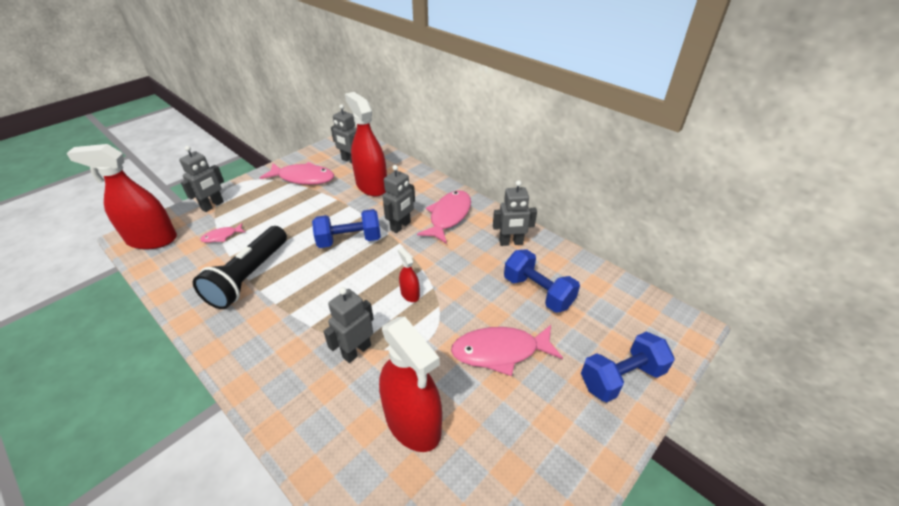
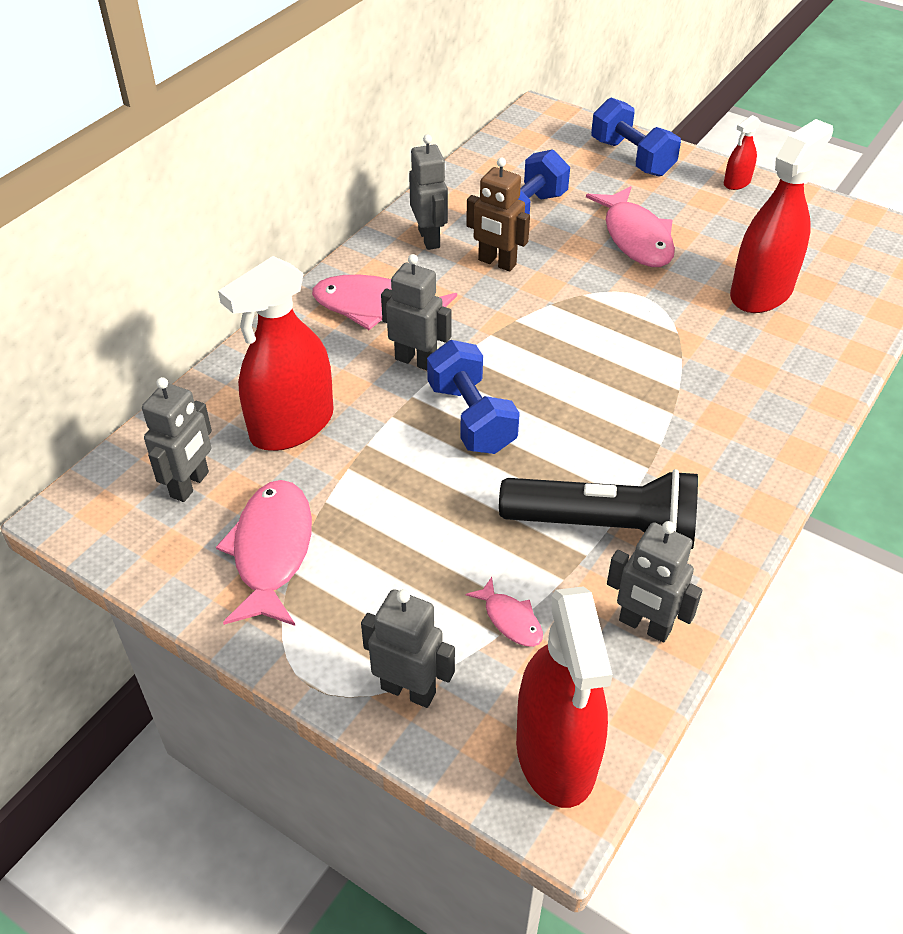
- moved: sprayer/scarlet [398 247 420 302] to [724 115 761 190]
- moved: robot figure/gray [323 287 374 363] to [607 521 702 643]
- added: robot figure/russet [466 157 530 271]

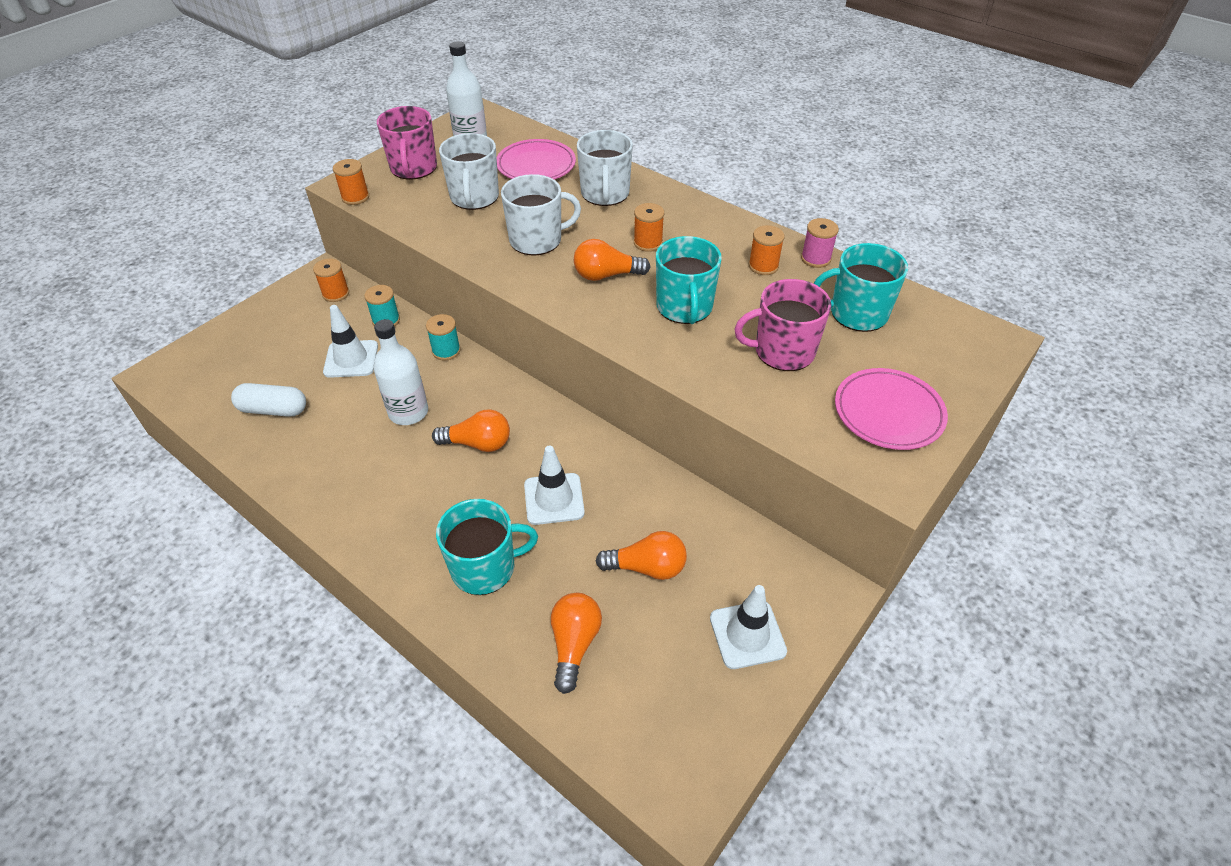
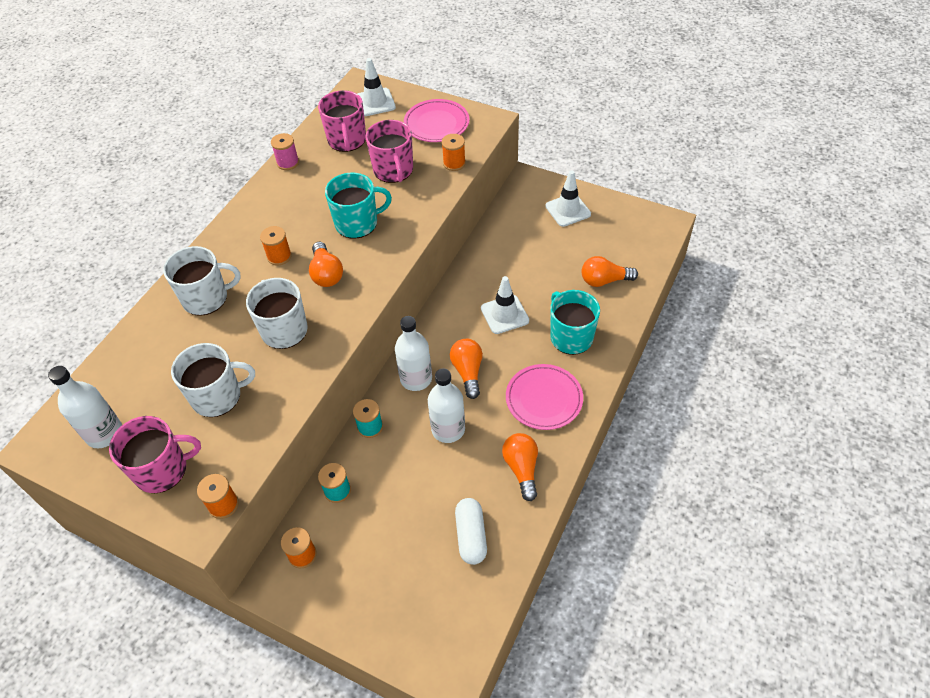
- moved: plate/pink [497 139 576 179] to [506 364 583 430]
- moved: bobbin/orange [749 225 785 275] to [442 134 466 171]
- recoloured: tea mug/teal [814 243 908 332] to tea mug/pink [318 90 366 152]
- moved: traffic cone/pure white [323 305 378 378] to [357 58 396 116]
- moved: bulb/orange [596 531 687 580] to [502 433 538 501]
- added: flask/pure white [395 316 432 391]

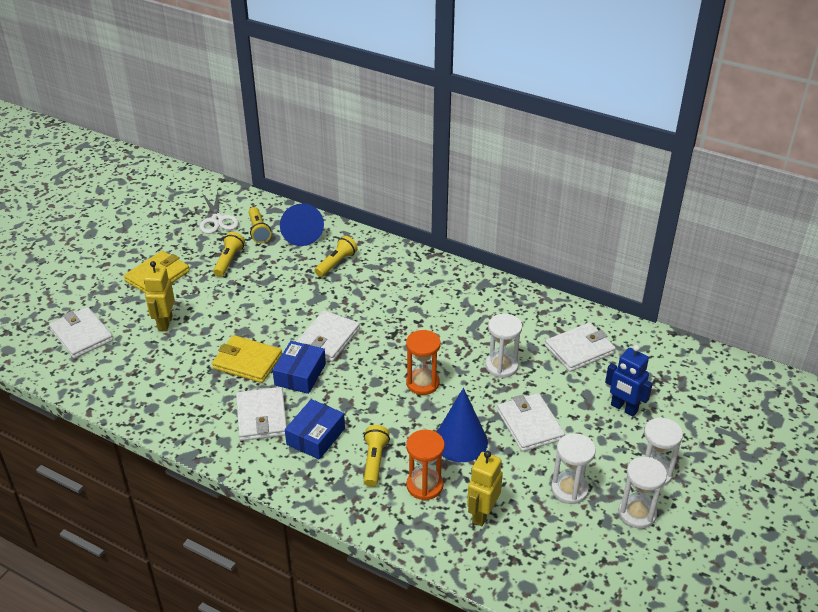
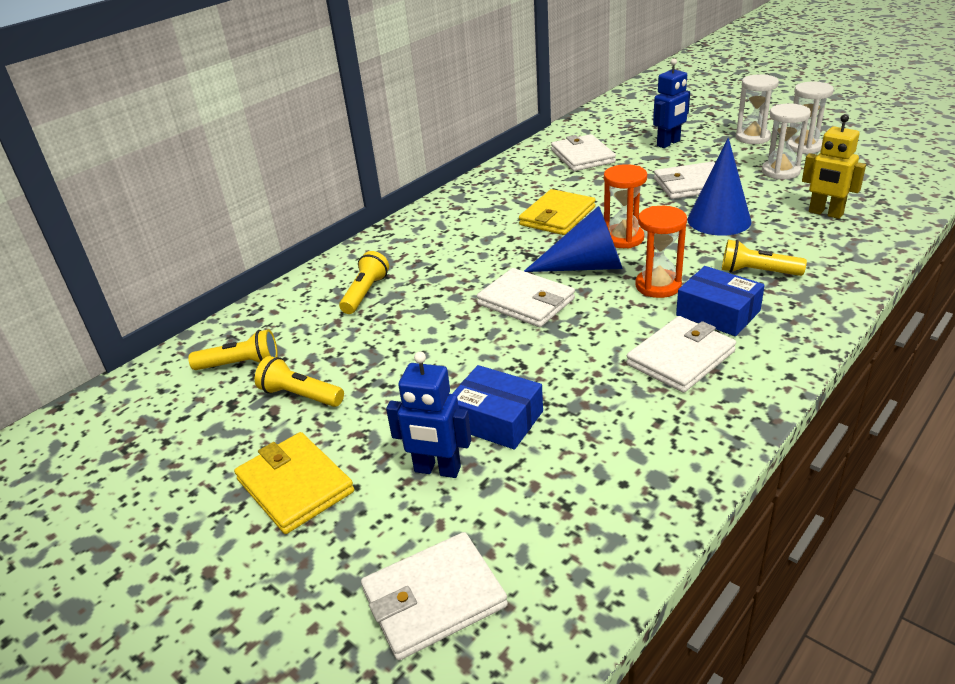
- removed: pair of scissors/pure white [200 191 239 234]
- moved: solid cone/cobalt [280 203 324 246] to [524 206 623 272]
- turned: torch/bright yellow [315 236 358 277] = [339 251 389 314] 60 degrees clockwise
- recoloured: robot figure/bright yellow [144 261 175 331] to robot figure/cobalt [386 352 471 478]
- removed: hourglass/pure white [486 314 522 378]
- moved: wallet/bright yellow [212 335 282 383] to [519 189 596 235]
- moved: parcel/cobalt [273 341 326 394] to [452 365 543 450]
- turned: wallet/pure white [236 387 287 441] = [626 316 736 393] 45 degrees counterclockwise
- moved: hourglass/orange [406 430 445 500] to [635 206 687 298]

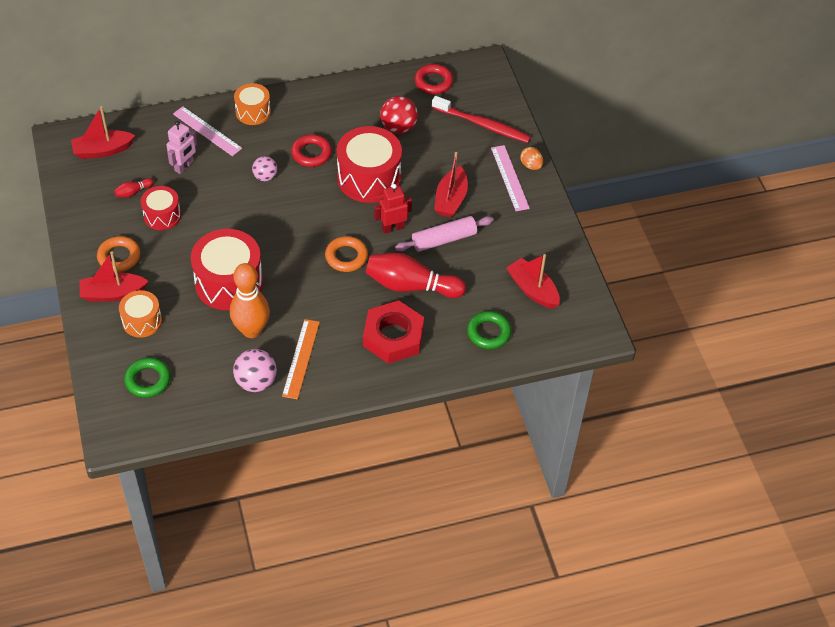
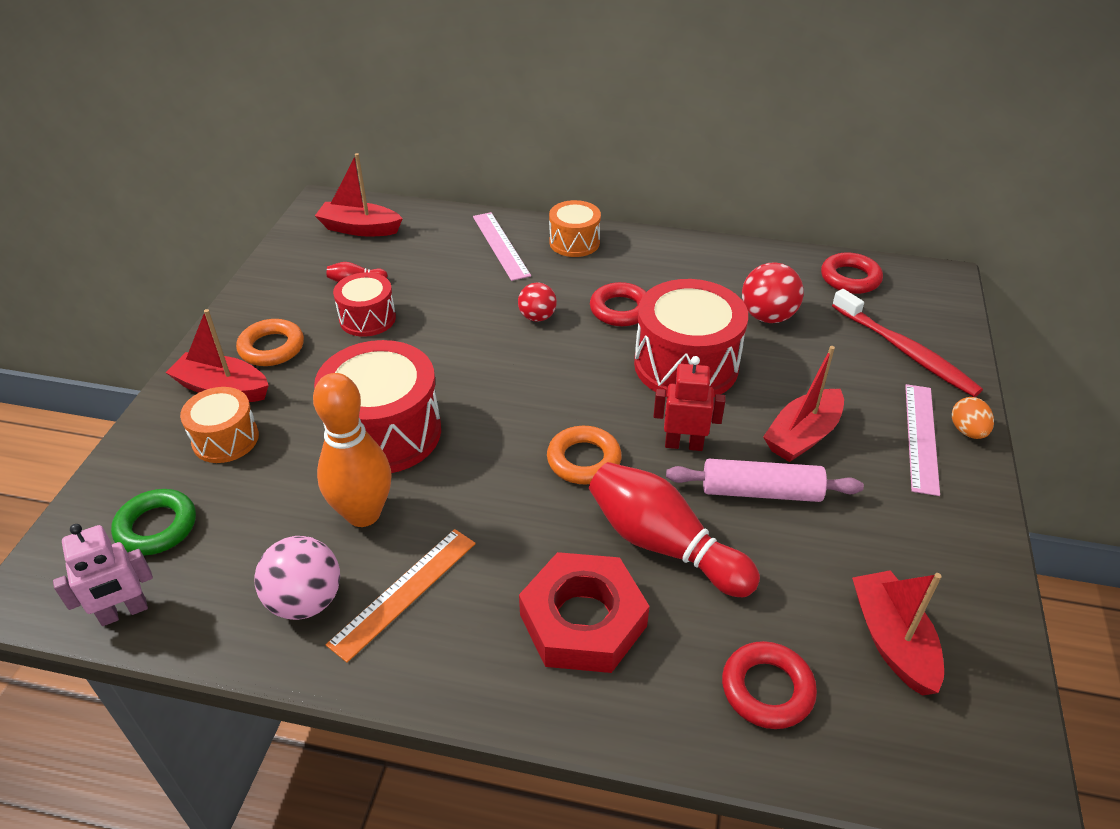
- moved: robot figure/pink [166 121 197 174] to [53 524 153 626]
- recoloured: play ball/pink [252 156 277 181] to play ball/scarlet [518 282 557 322]
- recoloured: torus/green [467 311 511 349] to torus/scarlet [722 641 817 729]

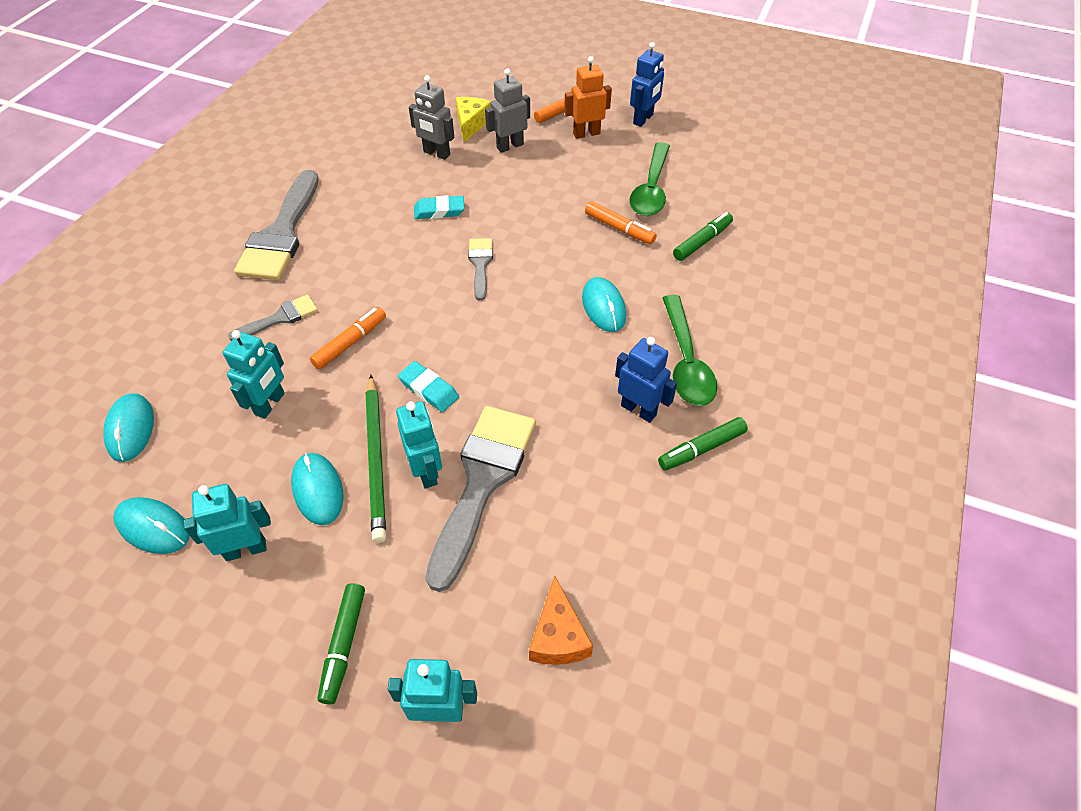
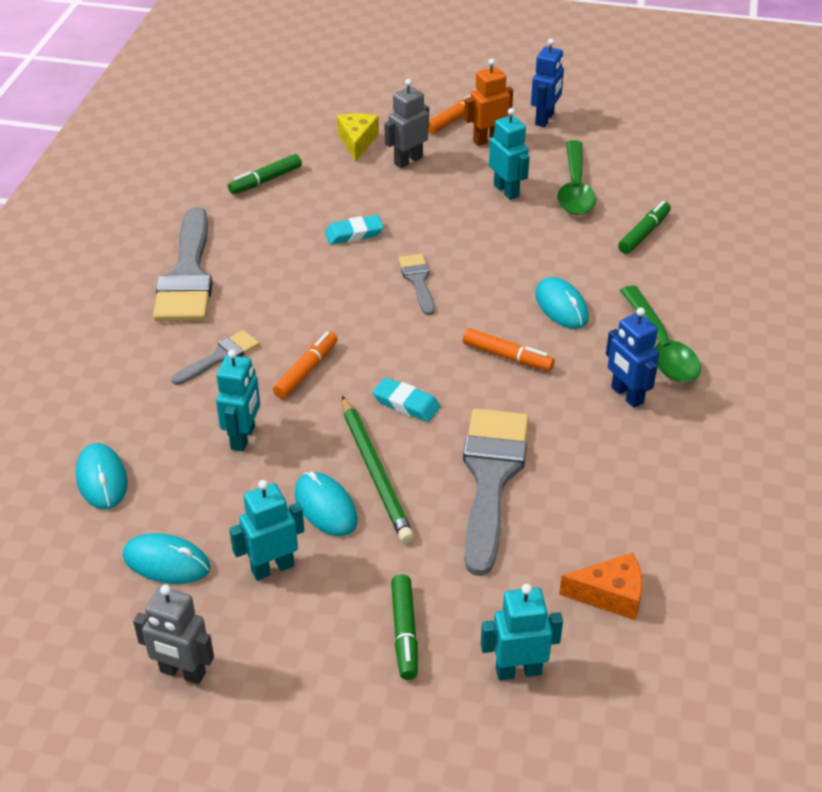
- moved: robot figure/gray [409 75 454 160] to [133 585 214 684]
- moved: felt pen/orange [585 201 657 244] to [463 328 555 371]
- turned: robot figure/cobalt [615 337 677 423] = [606 307 659 408] 150 degrees counterclockwise
- moved: robot figure/teal [396 401 442 489] to [489 108 530 200]
- moved: felt pen/green [658 417 748 470] to [228 154 302 194]
- turned: cheese wedge/orange [529 576 593 665] = [559 552 642 620] 75 degrees counterclockwise

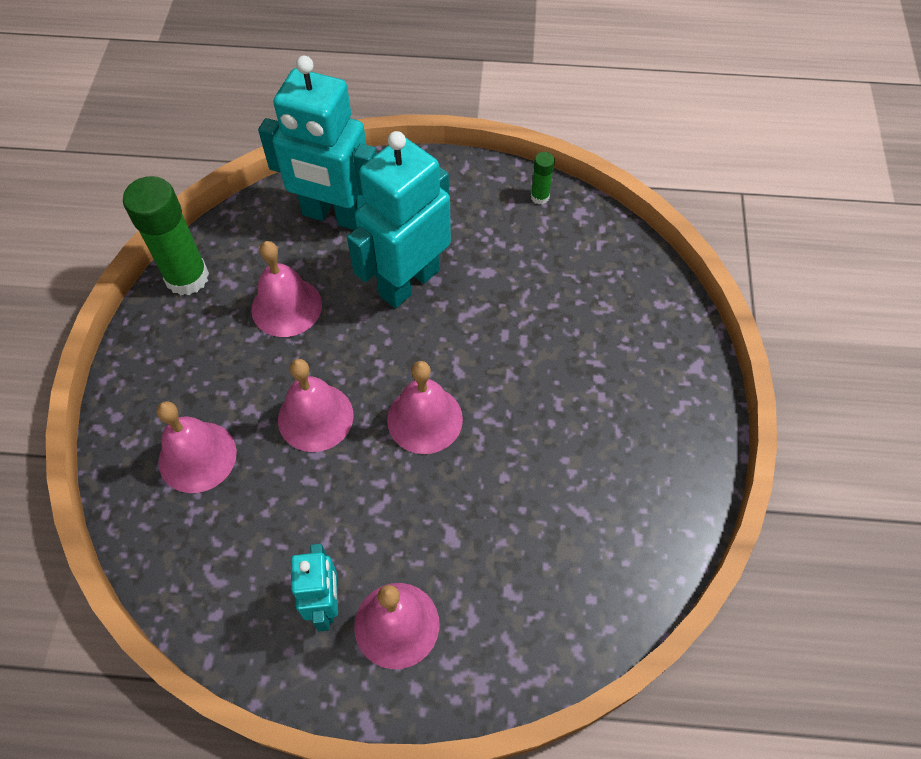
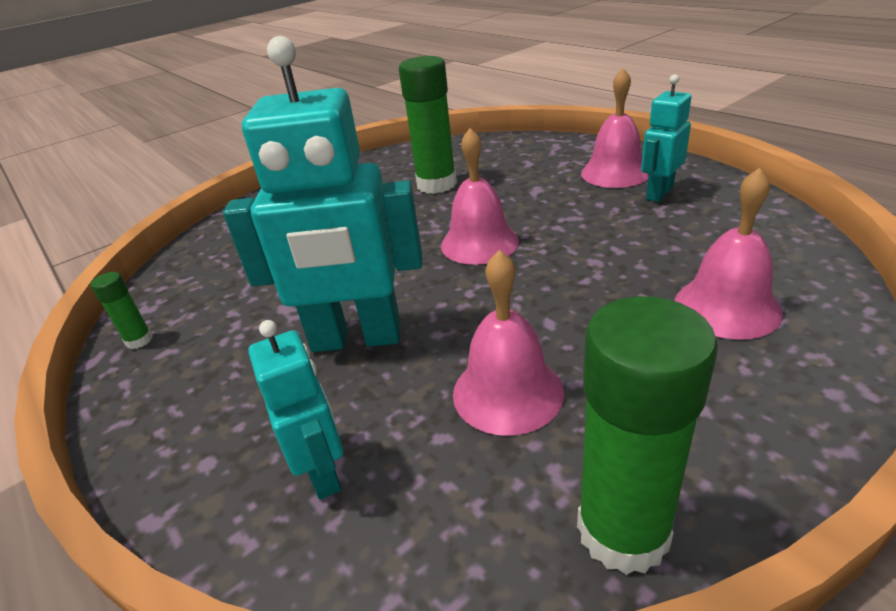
- resized: robot figure/teal [258 56 377 230] = [248 320 343 500] x0.54
- removed: bell/pink [278 359 353 452]
- added: glue/green [399 56 457 194]

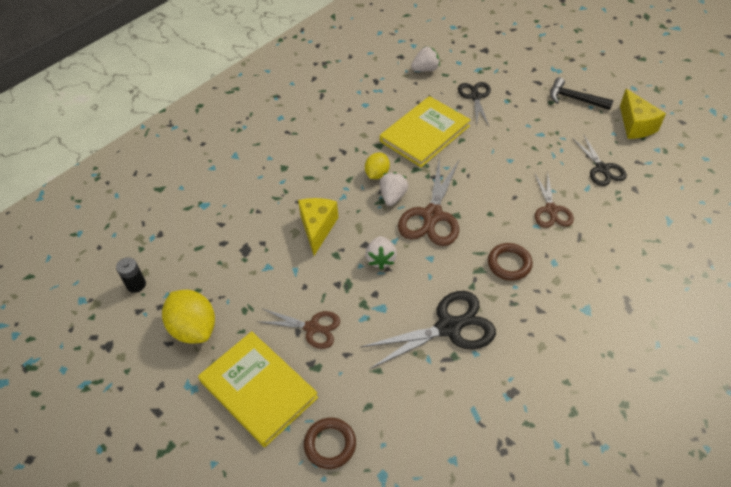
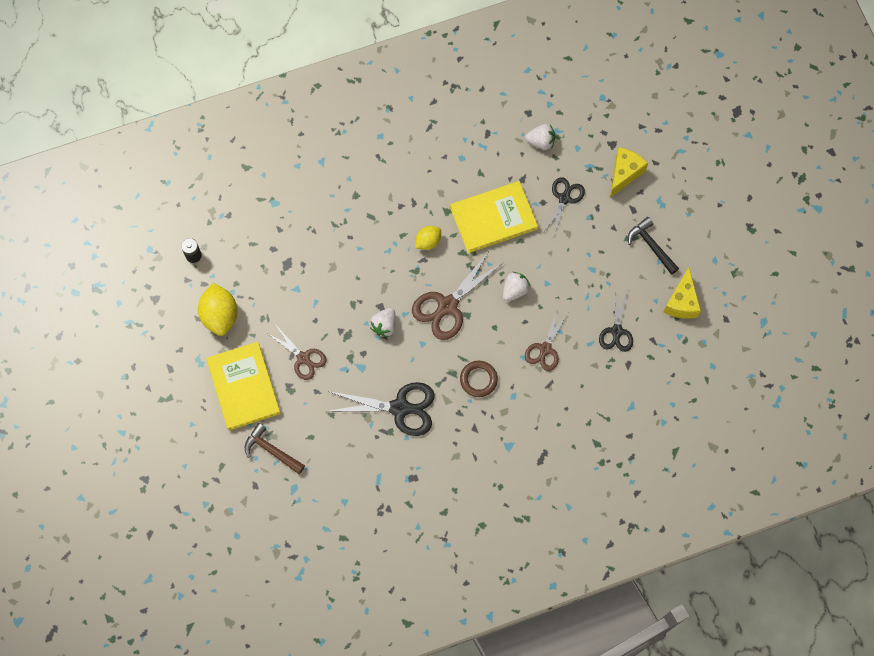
- moved: toy strawberry/pure white [380 172 408 206] to [503 272 531 301]
- moved: cheese wedge/bright yellow [298 198 339 256] to [610 147 648 198]
- replaced: torus/russet [304 418 356 469] to carpenter's hammer/russet [245 423 305 474]

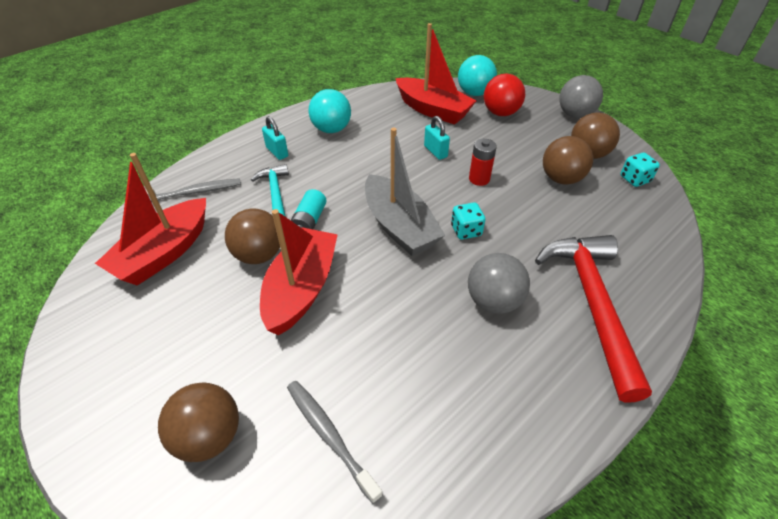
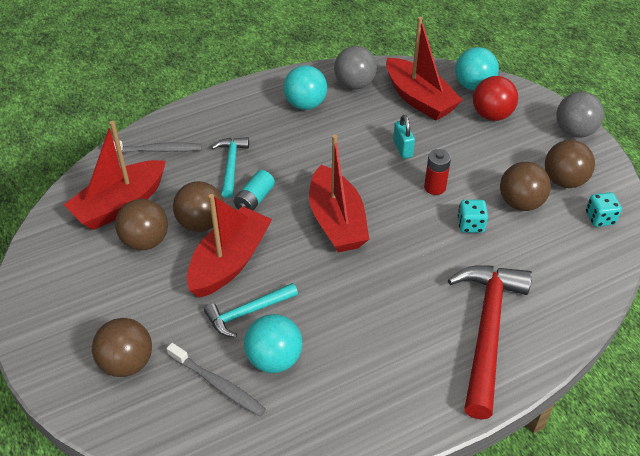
- removed: padlock/teal [262 116 288 160]
- recoloured: toy boat/gray [365 128 445 256] to toy boat/scarlet [309 135 369 252]
- moved: dice/teal [451 202 485 239] to [458 200 488 233]
- moved: play ball/gray [468 253 530 314] to [334 46 377 89]
- turned: dental brush/gray [287 381 383 504] = [167 343 266 417] 150 degrees clockwise
- added: play ball/russet [115 199 168 250]
- added: carpenter's hammer/teal [204 283 298 337]
- added: play ball/teal [244 314 303 373]

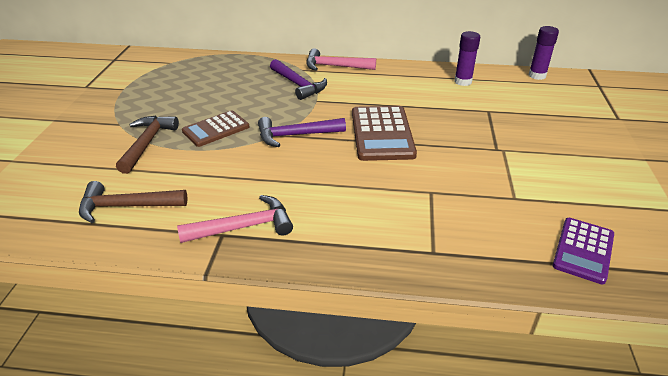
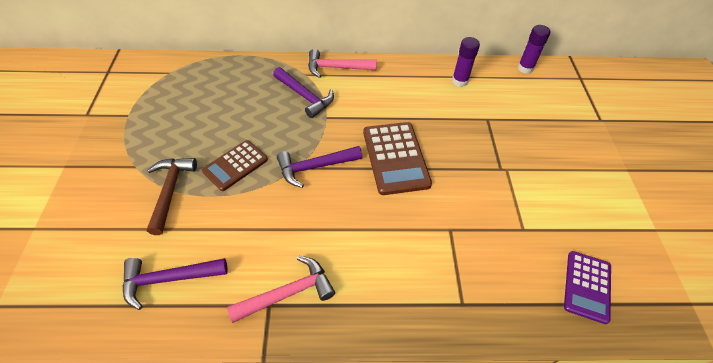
- recoloured: carpenter's hammer/russet [79 181 187 223] to carpenter's hammer/royal purple [122 258 228 310]

